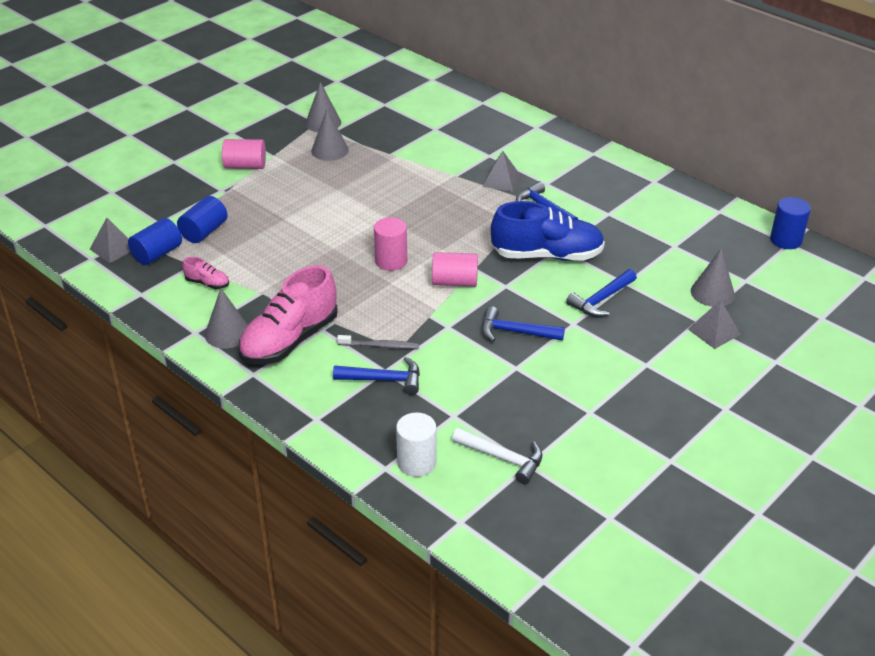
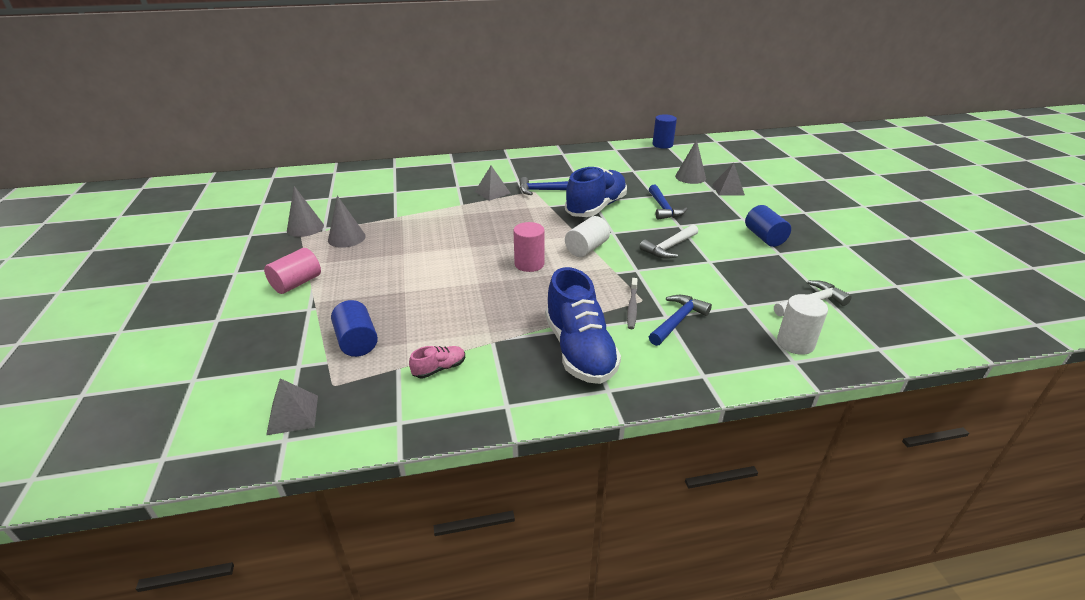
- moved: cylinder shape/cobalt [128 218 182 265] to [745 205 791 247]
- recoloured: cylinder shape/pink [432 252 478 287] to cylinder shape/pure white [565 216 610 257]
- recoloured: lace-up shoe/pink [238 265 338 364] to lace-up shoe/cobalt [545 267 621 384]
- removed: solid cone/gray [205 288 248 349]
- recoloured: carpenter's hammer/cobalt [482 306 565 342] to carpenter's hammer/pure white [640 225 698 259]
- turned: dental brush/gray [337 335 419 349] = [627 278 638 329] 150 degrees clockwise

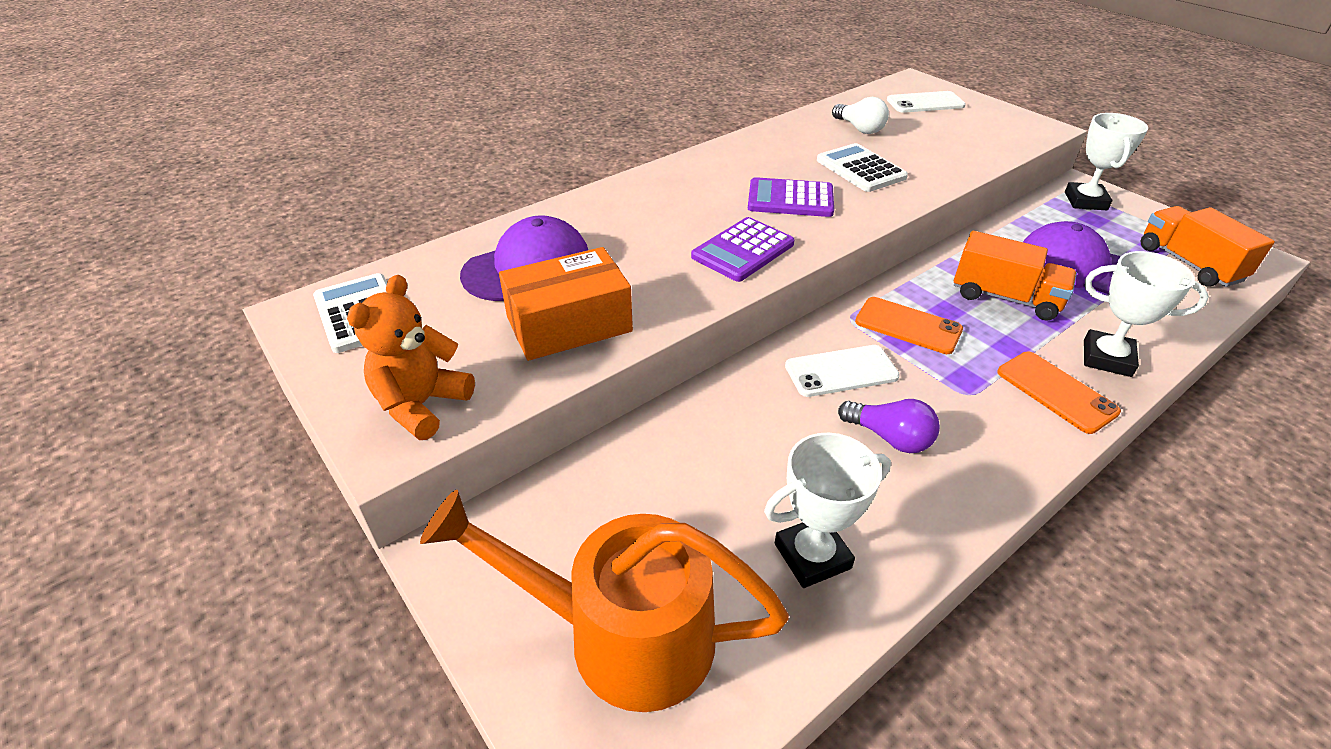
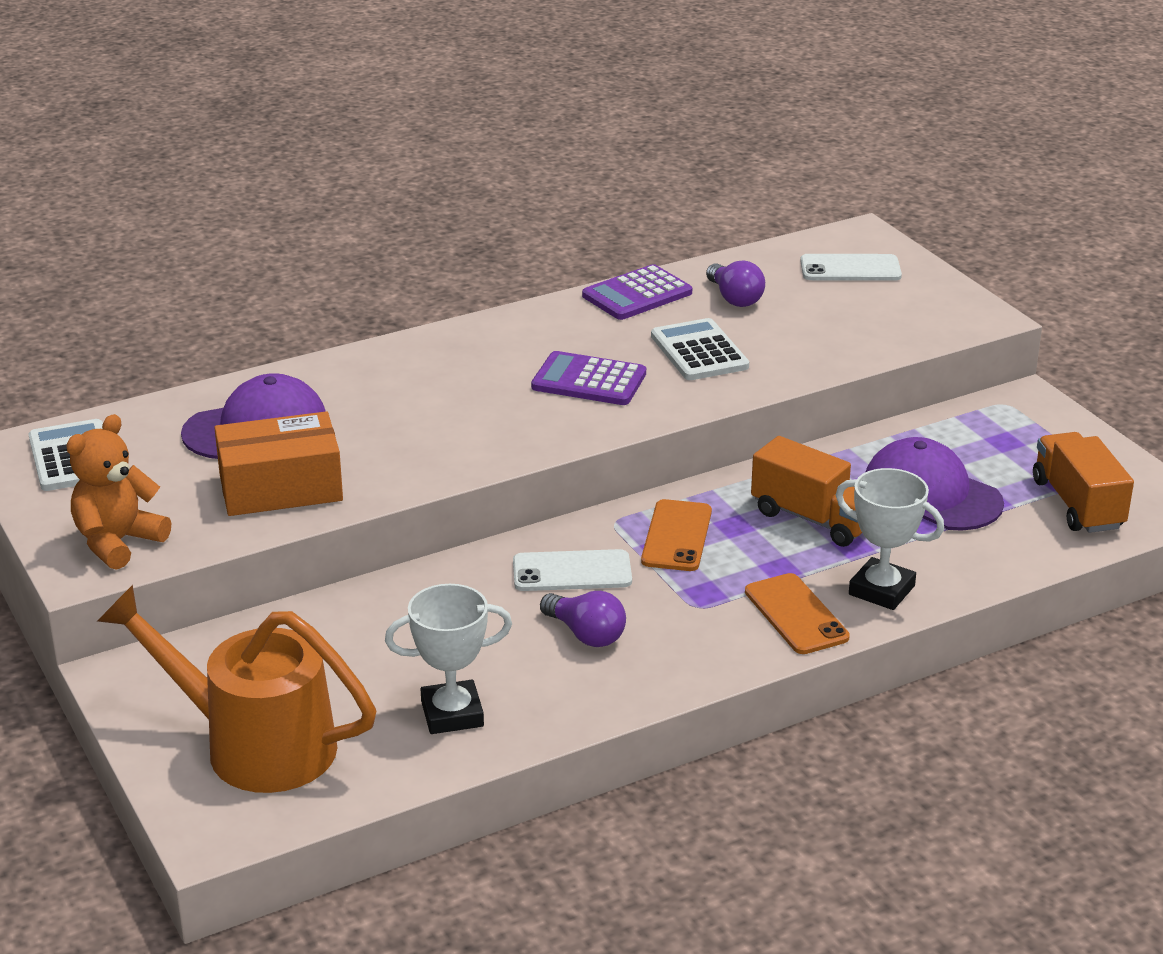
- recoloured: bulb/pure white [832 97 889 134] to bulb/royal purple [706 261 765 307]
- removed: prize cup/pure white [1065 113 1148 210]
- moved: adding machine/royal purple [691 217 795 282] to [582 264 692 320]
- turned: smartphone/orange [855 297 963 354] = [641 499 712 571] 60 degrees clockwise

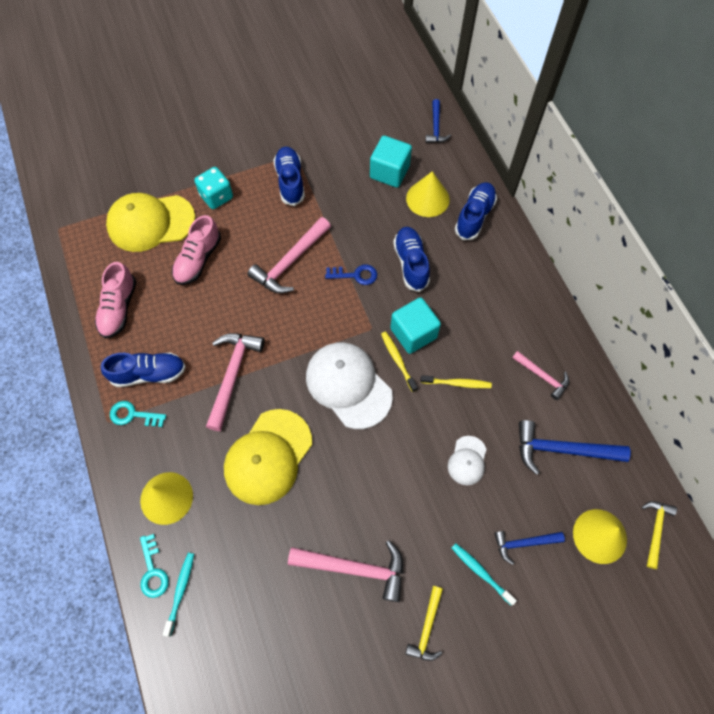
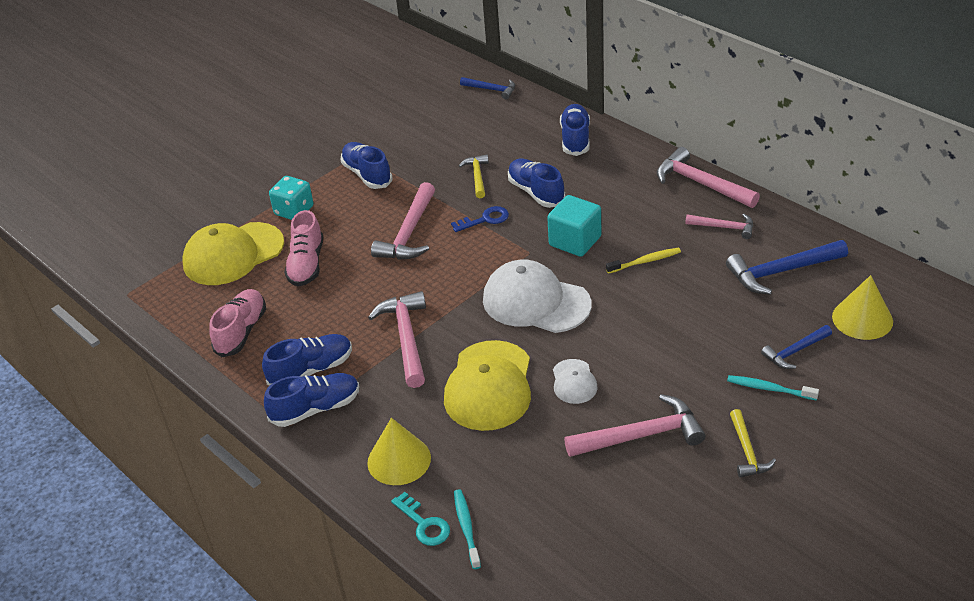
- turned: carpenter's hammer/cobalt [425 99 451 143] = [460 77 515 99] 45 degrees counterclockwise
- removed: block/teal [370 136 412 188]
- removed: solid cone/bright yellow [406 171 450 217]
- turned: lace-up shoe/pink [95 262 136 339] = [209 289 266 357] 150 degrees counterclockwise
- removed: dental brush/bright yellow [381 331 418 392]
- replaced: latchkey/teal [110 401 166 427] to lace-up shoe/cobalt [264 373 360 427]
- moved: peaked cap/pure white [448 436 487 485] to [553 359 598 404]
- moved: carpenter's hammer/bright yellow [642 501 677 569] to [459 155 489 198]
- added: carpenter's hammer/pink [657 147 760 208]

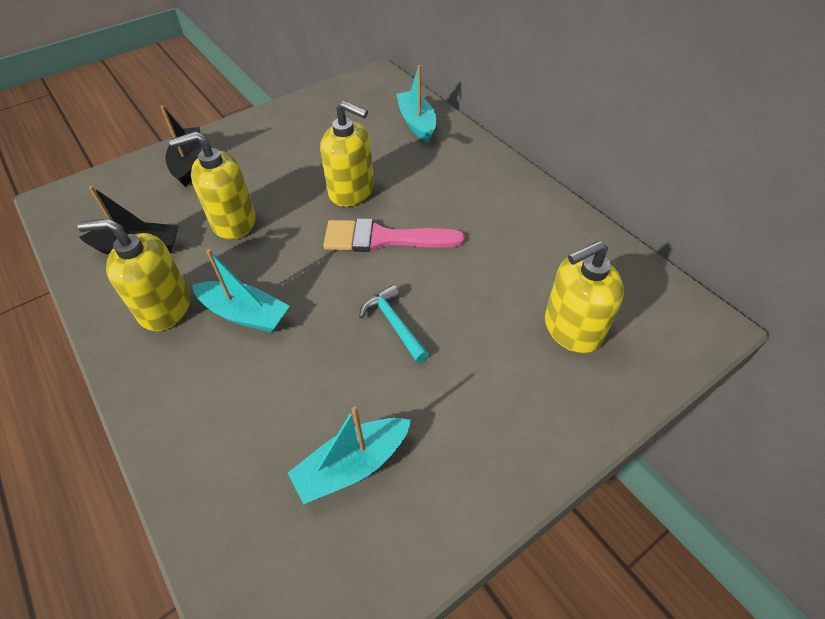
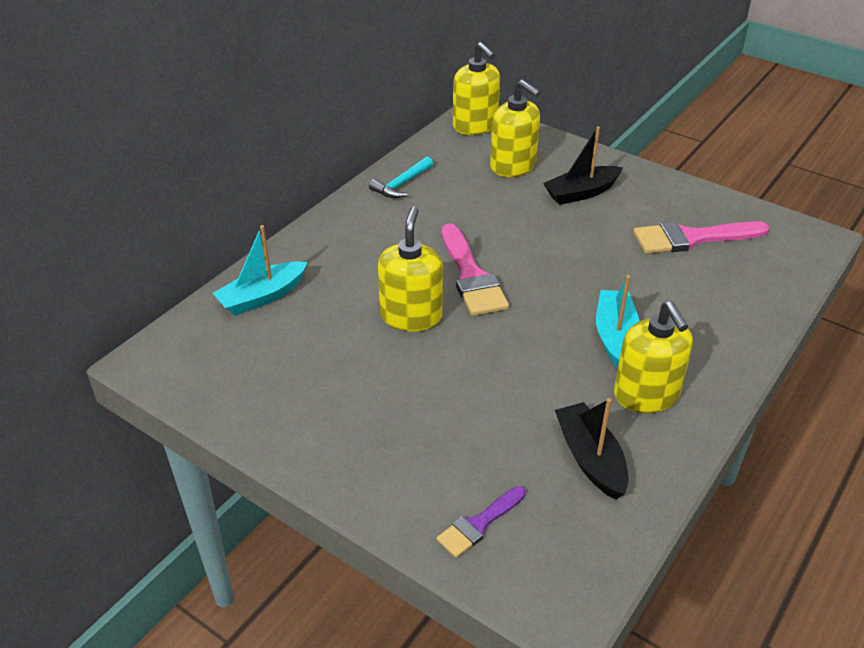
- moved: toy boat/black [161 105 202 187] to [543 127 623 205]
- moved: soap pump/bright yellow [169 131 256 240] to [453 42 500 135]
- moved: carpenter's hammer/teal [359 285 429 363] to [369 156 433 198]
- replaced: toy boat/teal [288 407 411 505] to paintbrush/pink [633 221 769 254]
- added: paintbrush/royal purple [437 486 526 558]

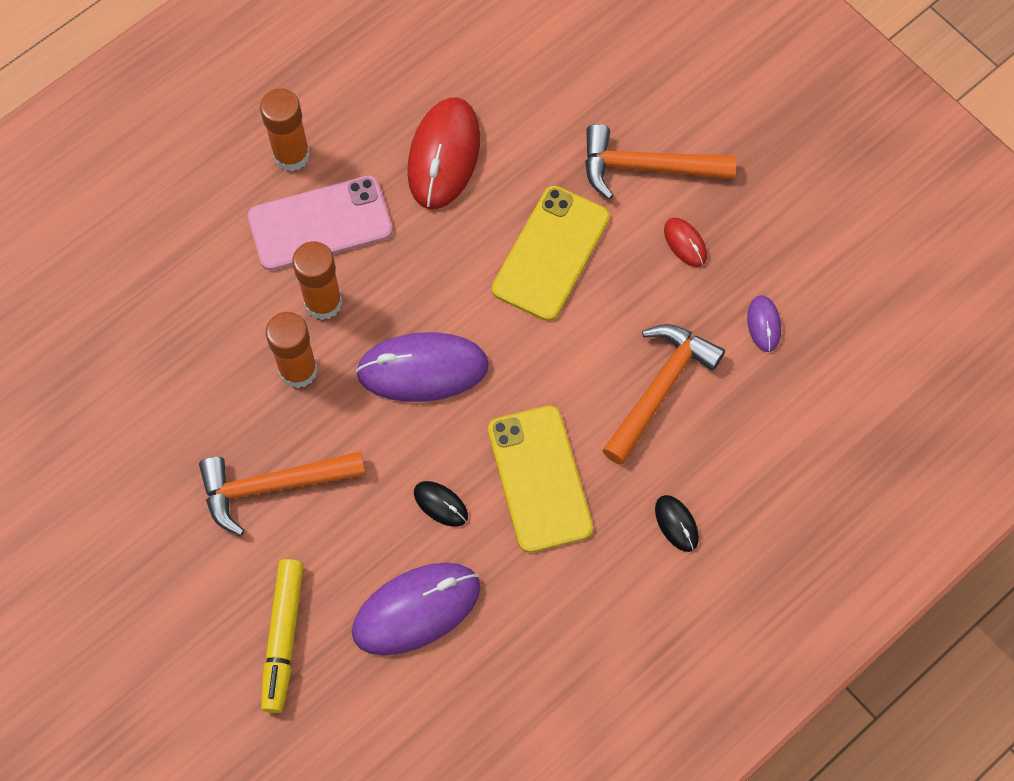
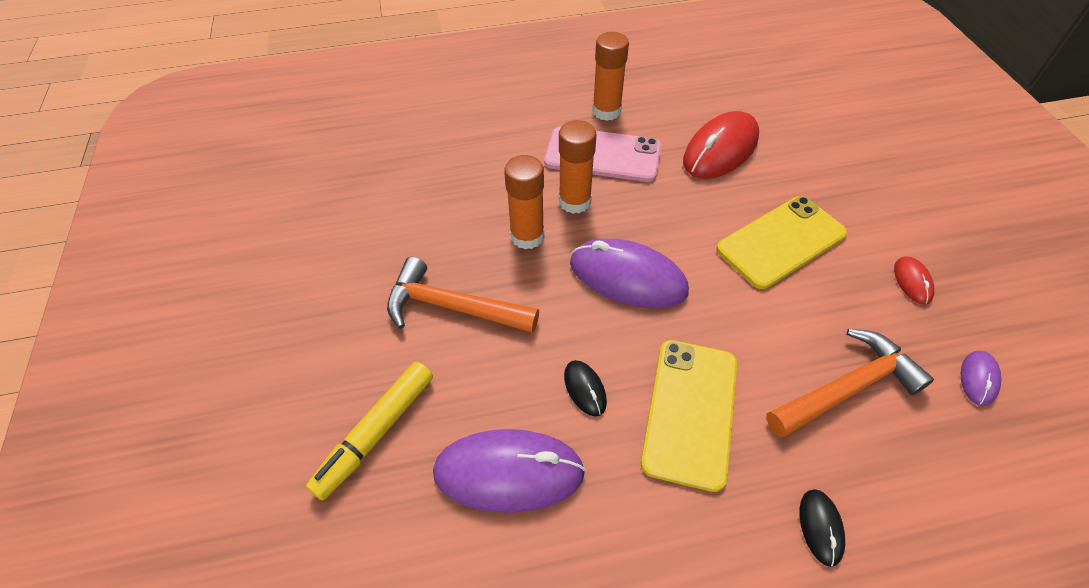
- removed: carpenter's hammer/orange [585 124 736 200]

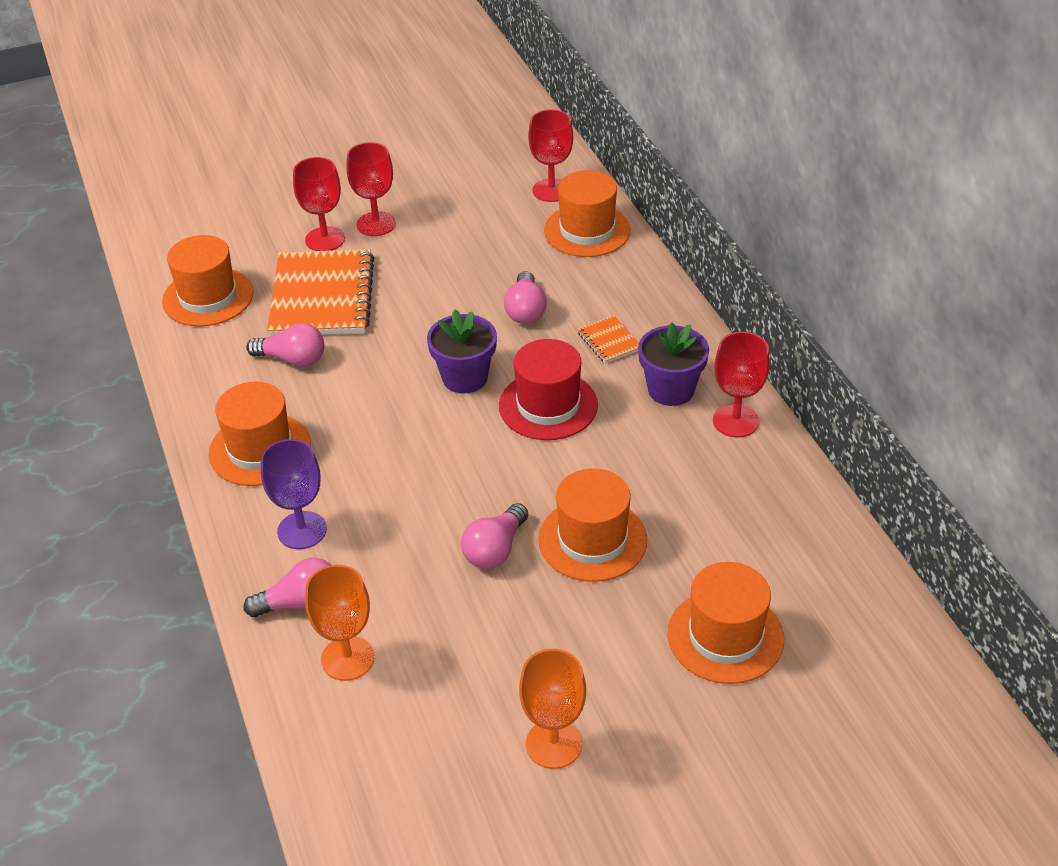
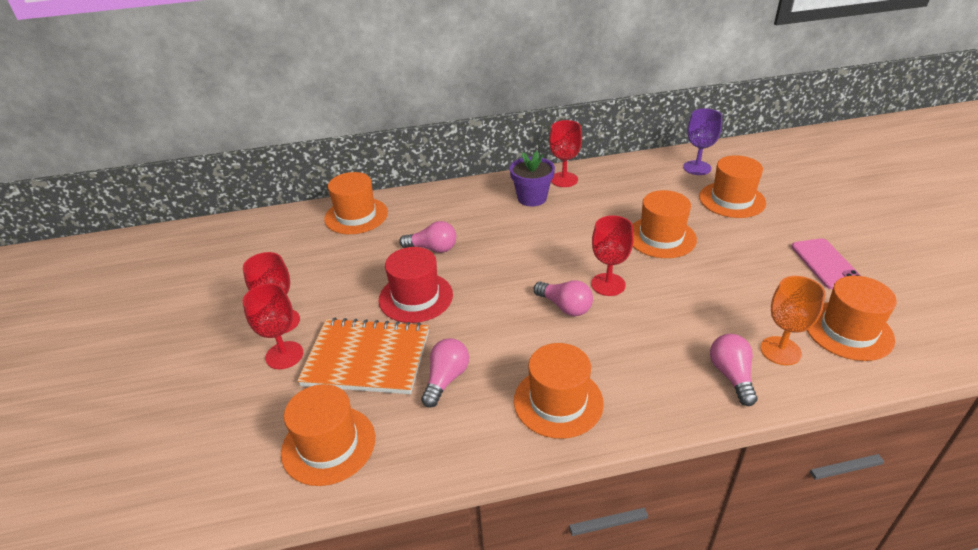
- moved: chalice/scarlet [528 109 573 202] to [591 215 634 296]
- removed: plant pot/royal purple [427 309 497 393]
- removed: notepad/orange [577 315 639 364]
- moved: top hat/scarlet [499 339 598 440] to [379 247 453 323]
- moved: chalice/royal purple [261 439 327 549] to [683 108 722 175]
- moved: bulb/pink [461 503 528 569] to [534 280 593 316]
- replaced: chalice/orange [519 649 586 769] to smartphone/pink [791 238 861 289]
- added: top hat/orange [807 276 897 361]

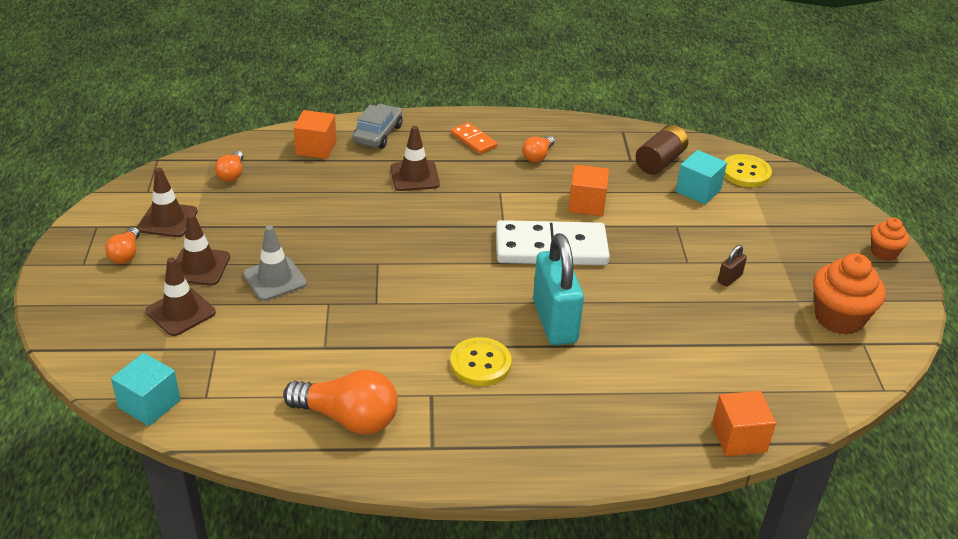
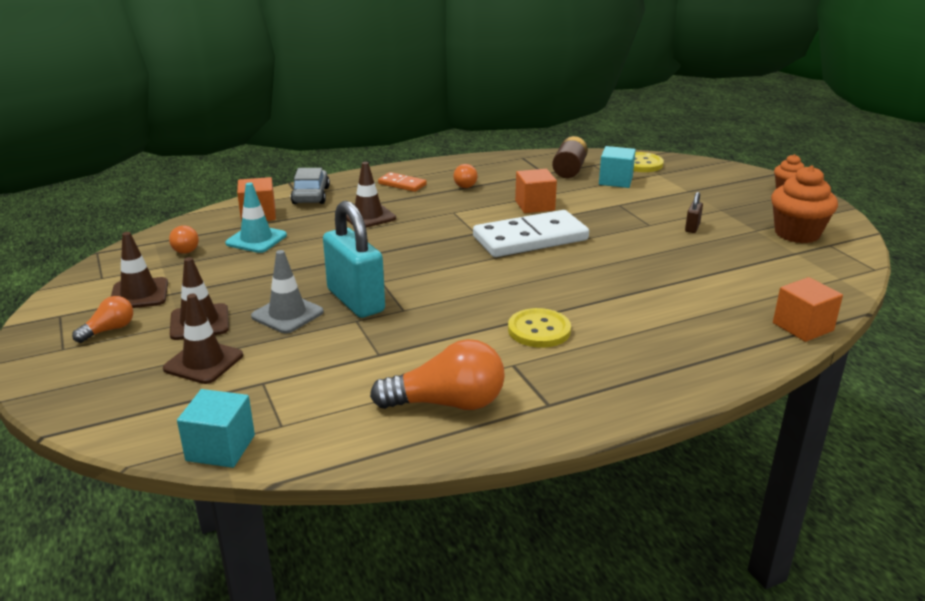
- turned: bulb/orange [105 227 140 264] = [72 296 133 343] 120 degrees counterclockwise
- moved: padlock/teal [533 233 584 345] to [323 201 385 318]
- added: traffic cone/teal [225 182 287 253]

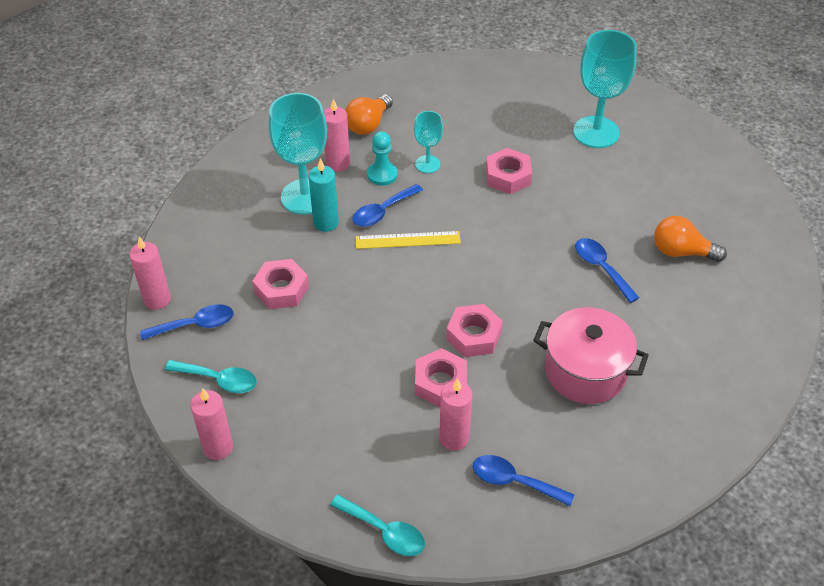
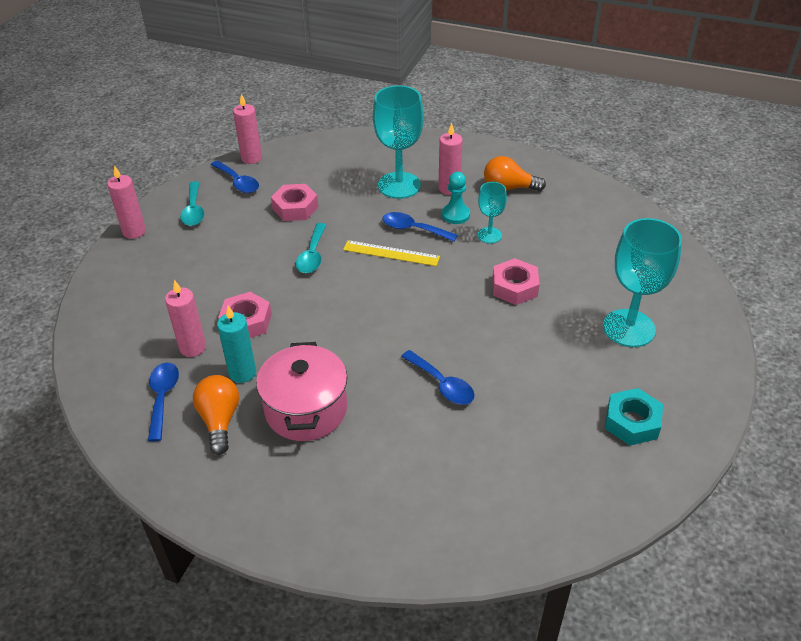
- moved: wax candle/teal [308 159 339 232] to [217 306 256 383]
- moved: bulb/orange [654 216 727 262] to [193 375 239 455]
- turned: straightedge/bright yellow [356 231 461 249] = [343 240 440 266] 45 degrees counterclockwise
- turned: teaspoon/cobalt [575 238 639 303] = [401 350 475 405] 105 degrees clockwise
- removed: nut/pink [446 304 503 357]
- moved: teaspoon/teal [330 494 425 556] to [296 223 326 273]
- added: nut/teal [605 388 663 446]

